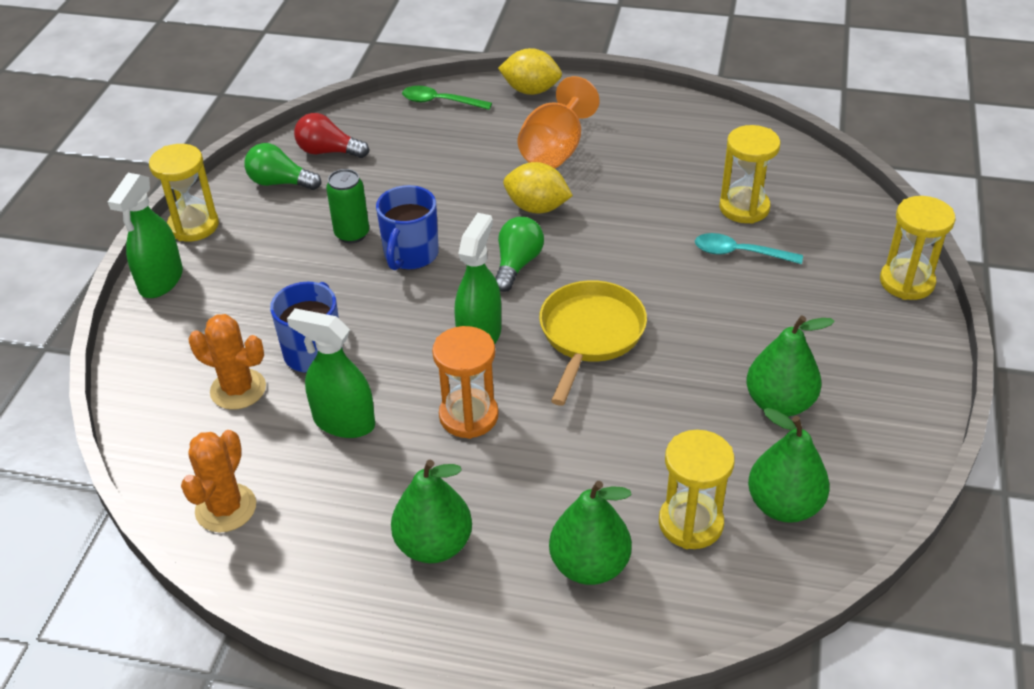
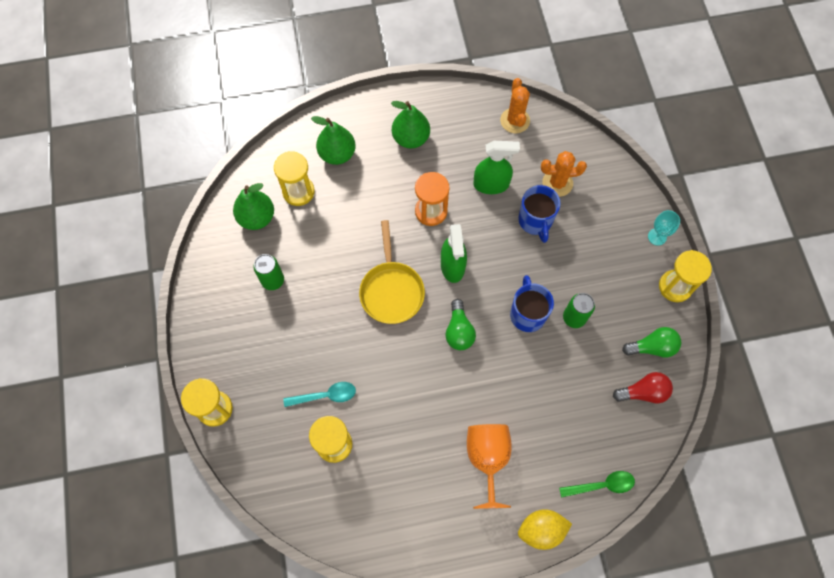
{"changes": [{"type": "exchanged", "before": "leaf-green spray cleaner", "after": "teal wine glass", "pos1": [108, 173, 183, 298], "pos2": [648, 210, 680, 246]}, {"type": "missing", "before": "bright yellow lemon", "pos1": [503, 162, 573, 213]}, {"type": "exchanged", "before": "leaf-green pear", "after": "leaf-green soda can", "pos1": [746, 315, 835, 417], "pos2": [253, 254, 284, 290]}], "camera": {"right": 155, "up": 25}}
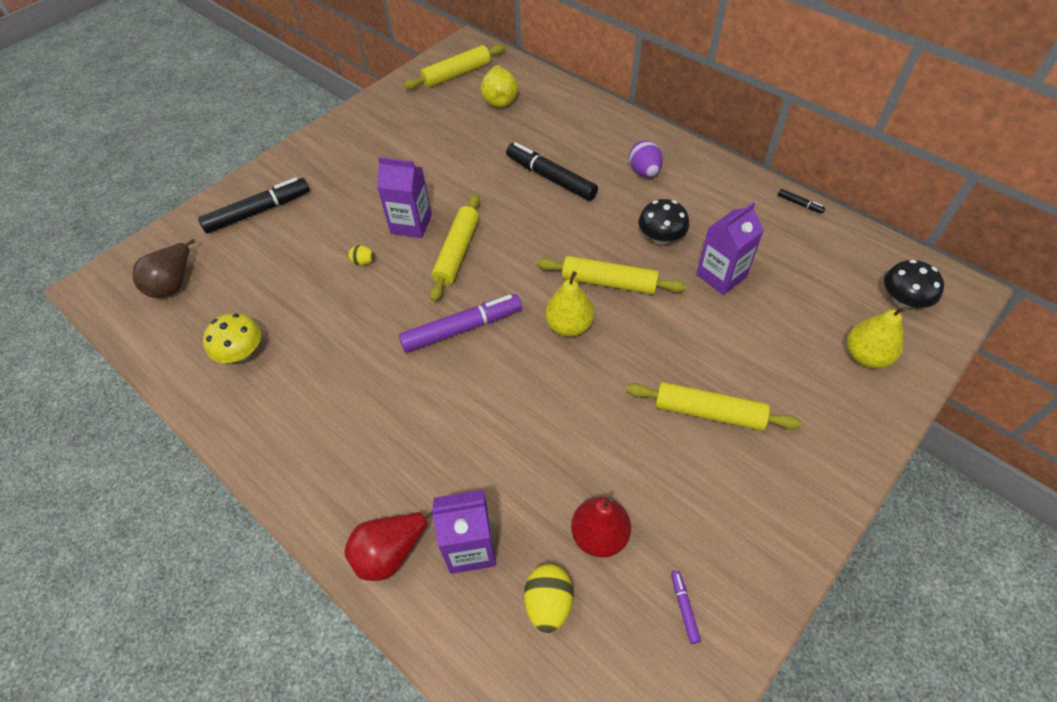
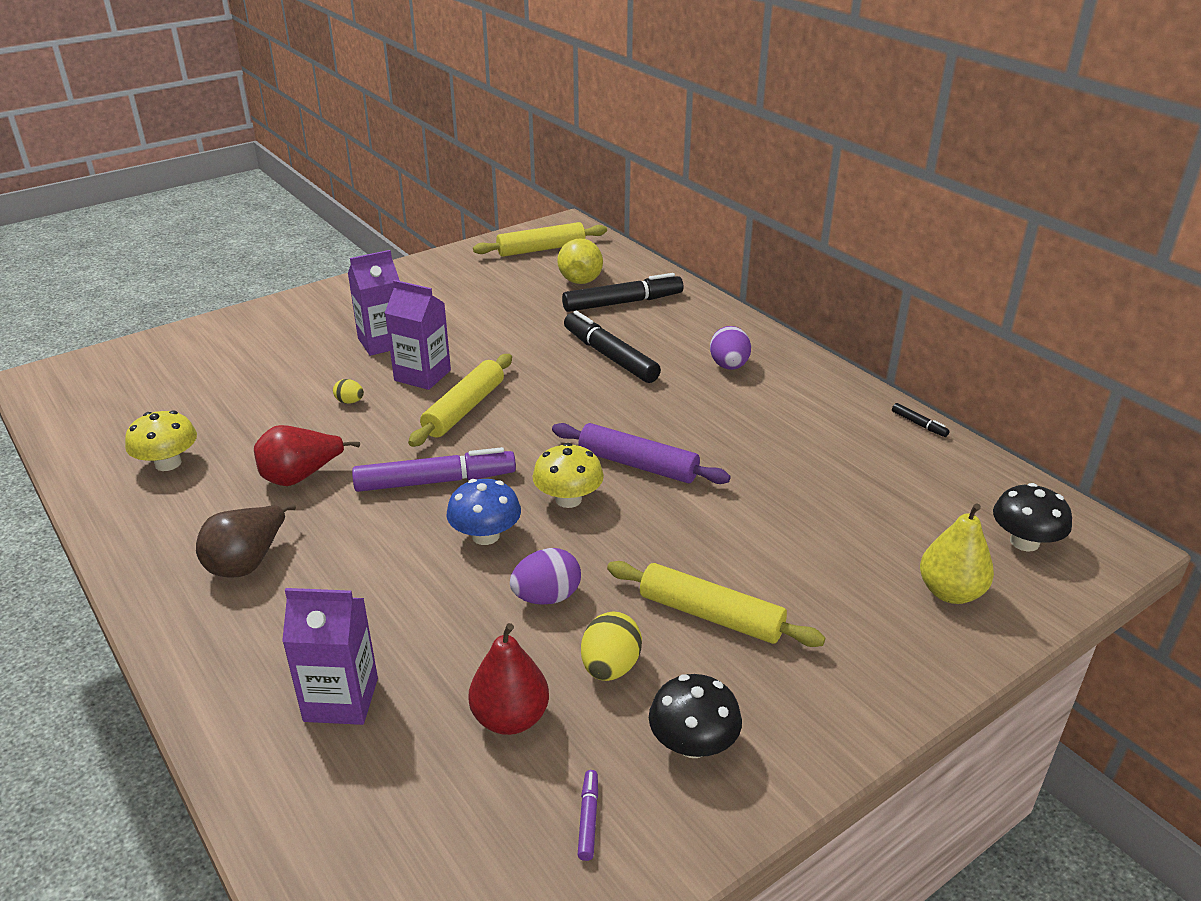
{"changes": [{"type": "relocated", "before": "brown pear", "pos1": [133, 239, 195, 298], "pos2": [196, 504, 296, 578]}, {"type": "relocated", "before": "ebony felt pen", "pos1": [198, 177, 310, 234], "pos2": [562, 273, 683, 312]}, {"type": "relocated", "before": "red pear", "pos1": [344, 512, 432, 581], "pos2": [254, 425, 360, 486]}, {"type": "relocated", "before": "bright yellow egg", "pos1": [524, 564, 573, 633], "pos2": [581, 612, 642, 681]}, {"type": "colour", "before": "bright yellow dough roller", "after": "royal purple dough roller", "pos1": [537, 256, 686, 294], "pos2": [552, 423, 731, 484]}, {"type": "exchanged", "before": "bright yellow pear", "after": "bright yellow toadstool", "pos1": [545, 271, 594, 337], "pos2": [532, 443, 604, 508]}, {"type": "relocated", "before": "ebony toadstool", "pos1": [638, 199, 689, 245], "pos2": [649, 674, 742, 758]}, {"type": "relocated", "before": "royal purple milk carton", "pos1": [696, 202, 764, 295], "pos2": [348, 250, 400, 356]}, {"type": "appeared", "after": "blue toadstool", "pos2": [447, 479, 521, 545]}, {"type": "appeared", "after": "royal purple egg", "pos2": [510, 548, 581, 605]}], "camera": {"right": 10, "up": -20}}
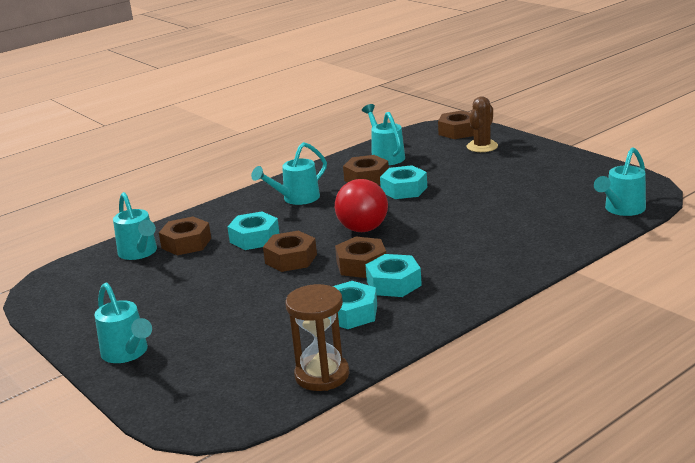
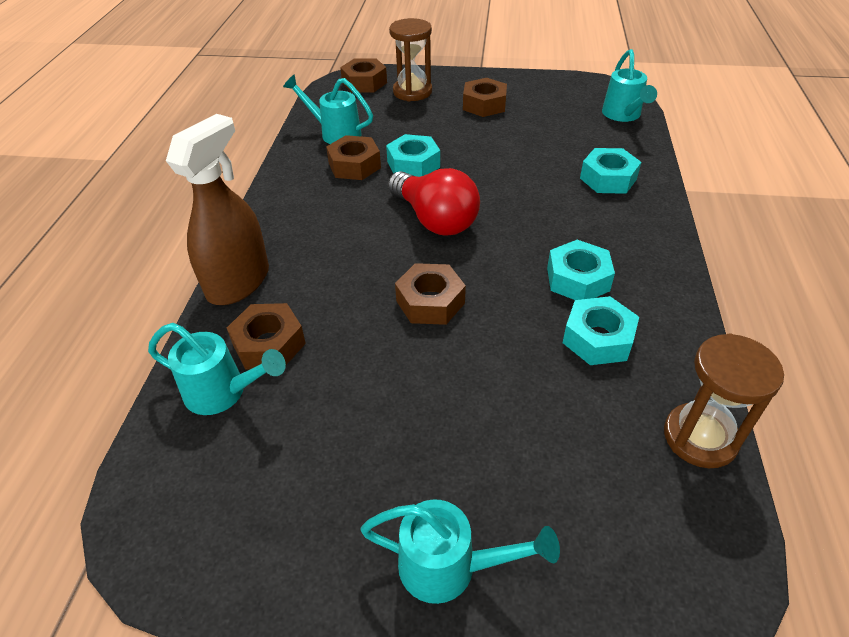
{"changes": [{"type": "relocated", "before": "teal nut", "pos1": [227, 211, 280, 250], "pos2": [580, 148, 641, 194]}, {"type": "missing", "before": "teal watering can", "pos1": [251, 142, 327, 205]}, {"type": "relocated", "before": "brown nut", "pos1": [335, 237, 386, 278], "pos2": [463, 78, 507, 117]}, {"type": "exchanged", "before": "brown cactus", "after": "brown sand timer", "pos1": [467, 96, 498, 152], "pos2": [389, 18, 432, 101]}, {"type": "appeared", "after": "brown spray cleaner", "pos2": [166, 114, 269, 305]}], "camera": {"right": -45, "up": 20}}
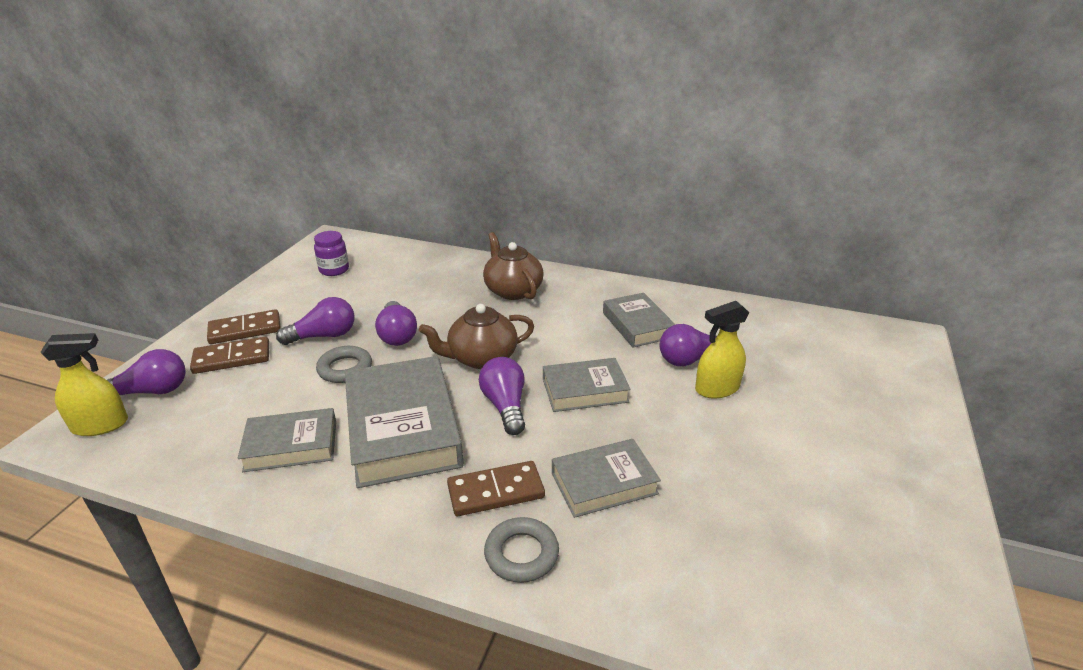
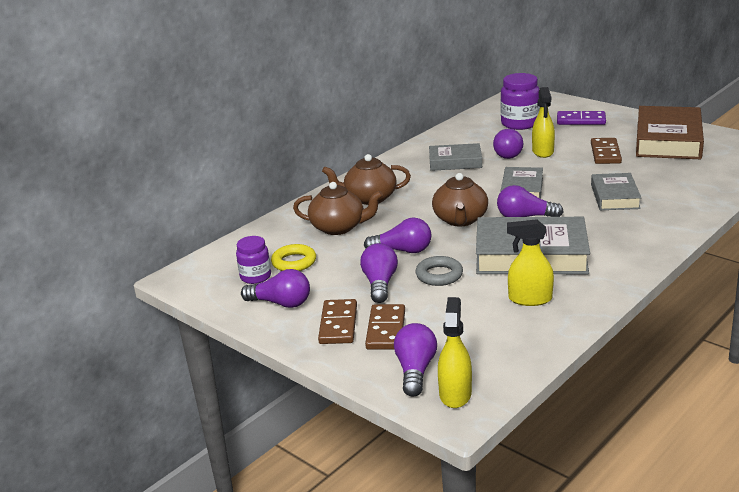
{"changes": [{"type": "exchanged", "before": "ash-grey hardback", "after": "bright yellow spray cleaner", "pos1": [238, 408, 336, 472], "pos2": [507, 219, 554, 306]}, {"type": "relocated", "before": "brown domino tile", "pos1": [447, 461, 545, 516], "pos2": [591, 138, 622, 164]}, {"type": "missing", "before": "ash-grey hoop", "pos1": [484, 517, 559, 583]}, {"type": "appeared", "after": "royal purple lightbulb", "pos2": [241, 269, 310, 308]}, {"type": "appeared", "after": "bright yellow hoop", "pos2": [271, 244, 316, 271]}, {"type": "appeared", "after": "brown tea pot", "pos2": [293, 182, 383, 235]}, {"type": "appeared", "after": "royal purple preserve jar", "pos2": [501, 73, 540, 130]}, {"type": "appeared", "after": "royal purple domino tile", "pos2": [557, 111, 606, 125]}, {"type": "appeared", "after": "brown hardback", "pos2": [636, 106, 704, 159]}], "camera": {"right": -65, "up": -5}}
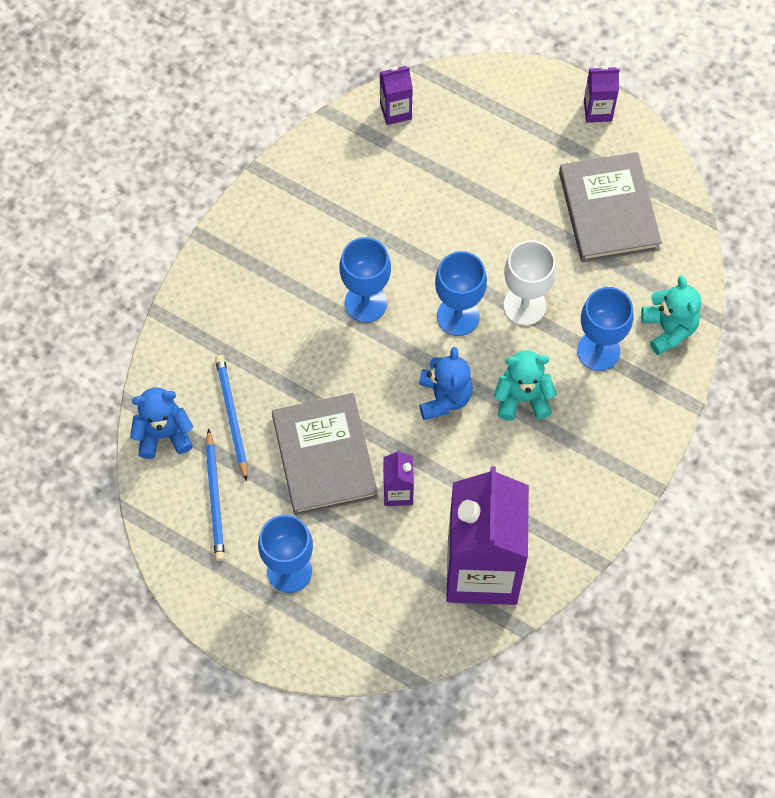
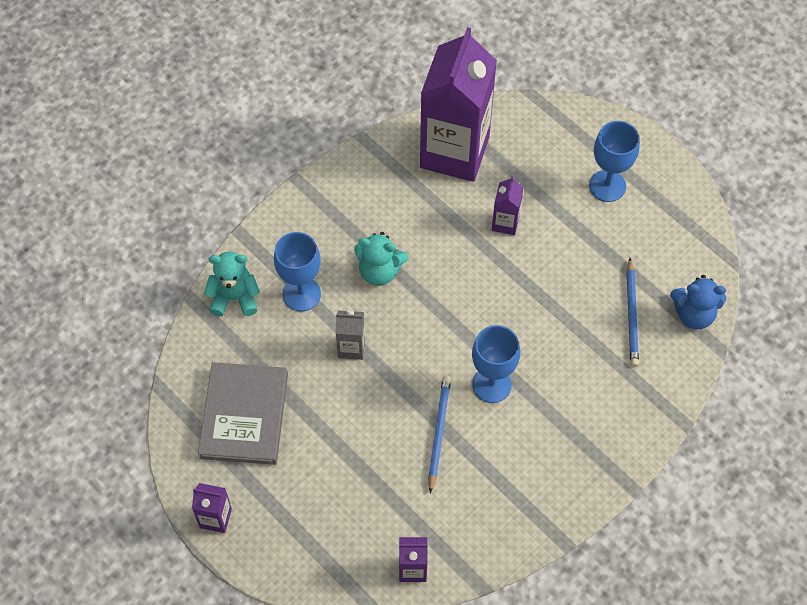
{"changes": [{"type": "relocated", "before": "blue wooden pencil", "pos1": [205, 428, 225, 561], "pos2": [428, 376, 451, 493]}, {"type": "missing", "before": "ash-grey hardback", "pos1": [272, 393, 378, 516]}, {"type": "missing", "before": "blue teddy", "pos1": [419, 347, 473, 420]}, {"type": "missing", "before": "blue wine glass", "pos1": [435, 251, 487, 336]}, {"type": "exchanged", "before": "white wine glass", "after": "ash-grey milk carton", "pos1": [504, 240, 556, 326], "pos2": [336, 310, 365, 360]}, {"type": "spun", "before": "teal teddy", "pos1": [641, 276, 701, 355], "pos2": [204, 251, 260, 316], "turn": 90}], "camera": {"right": -165, "up": -5}}
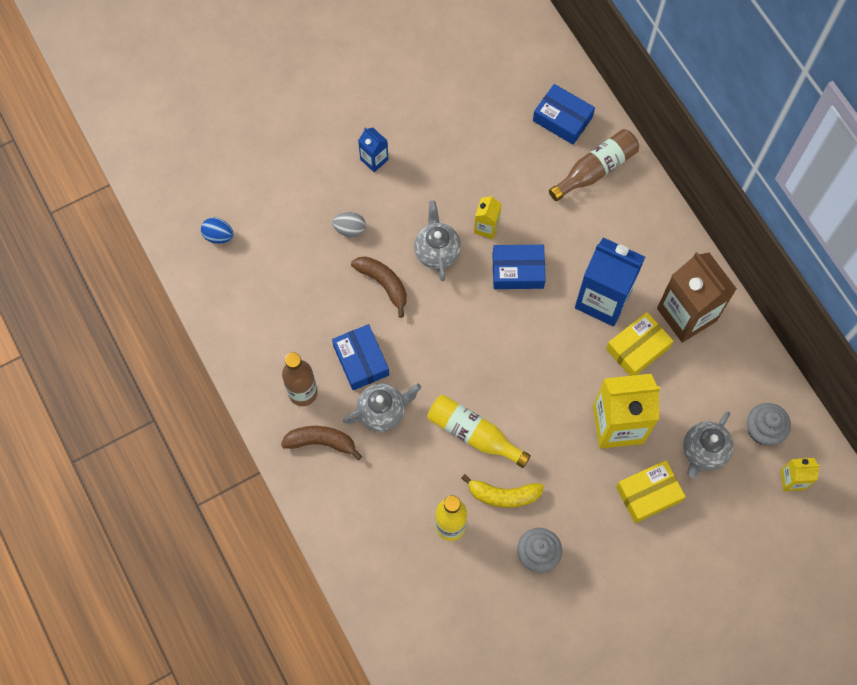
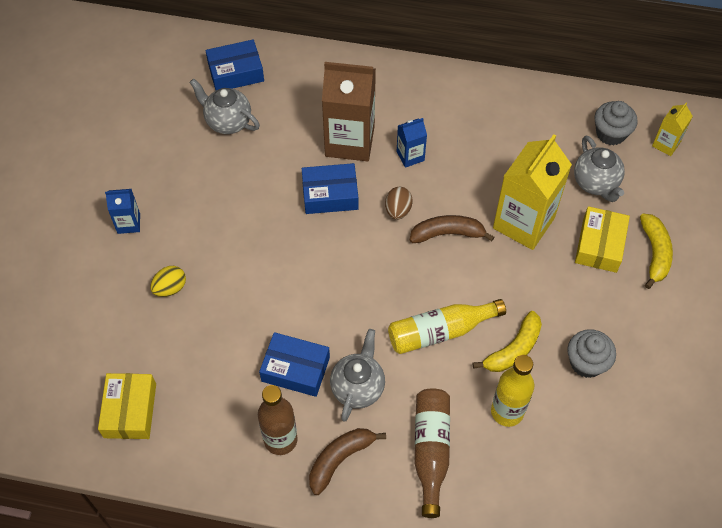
{"changes": [{"type": "missing", "before": "blue egg", "pos1": [201, 218, 233, 244]}, {"type": "colour", "before": "ash-grey egg", "after": "bright yellow egg", "pos1": [332, 212, 366, 238], "pos2": [150, 266, 186, 297]}, {"type": "relocated", "before": "brown banana fruit", "pos1": [351, 256, 407, 318], "pos2": [409, 215, 494, 243]}, {"type": "relocated", "before": "ash-grey tea pot", "pos1": [414, 200, 461, 281], "pos2": [189, 78, 260, 134]}, {"type": "missing", "before": "bright yellow milk carton", "pos1": [474, 195, 501, 239]}, {"type": "spun", "before": "blue box", "pos1": [492, 245, 546, 289], "pos2": [302, 163, 359, 214], "turn": 45}, {"type": "relocated", "before": "brown bottle", "pos1": [549, 129, 639, 201], "pos2": [414, 388, 450, 518]}, {"type": "size", "before": "blue milk carton", "pos1": [575, 237, 645, 327], "pos2": [397, 118, 427, 168], "scale": 0.48}, {"type": "relocated", "before": "bright yellow box", "pos1": [606, 312, 673, 376], "pos2": [98, 373, 156, 439]}, {"type": "relocated", "before": "brown milk carton", "pos1": [657, 252, 737, 343], "pos2": [322, 62, 376, 161]}, {"type": "appeared", "after": "brown egg", "pos2": [385, 187, 413, 220]}, {"type": "appeared", "after": "bright yellow banana fruit", "pos2": [640, 214, 673, 289]}], "camera": {"right": -50, "up": -10}}
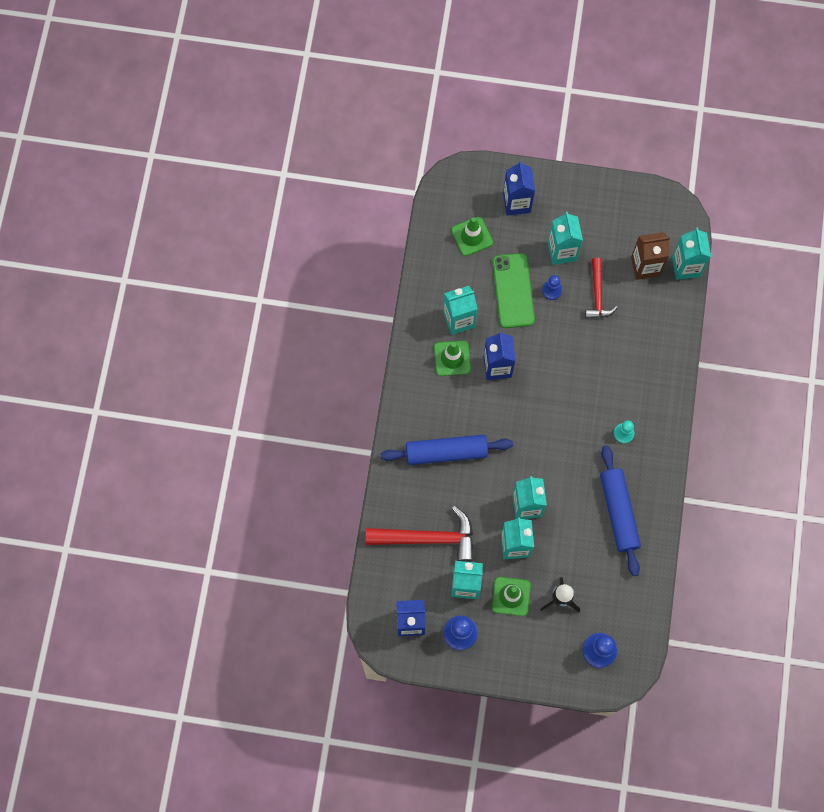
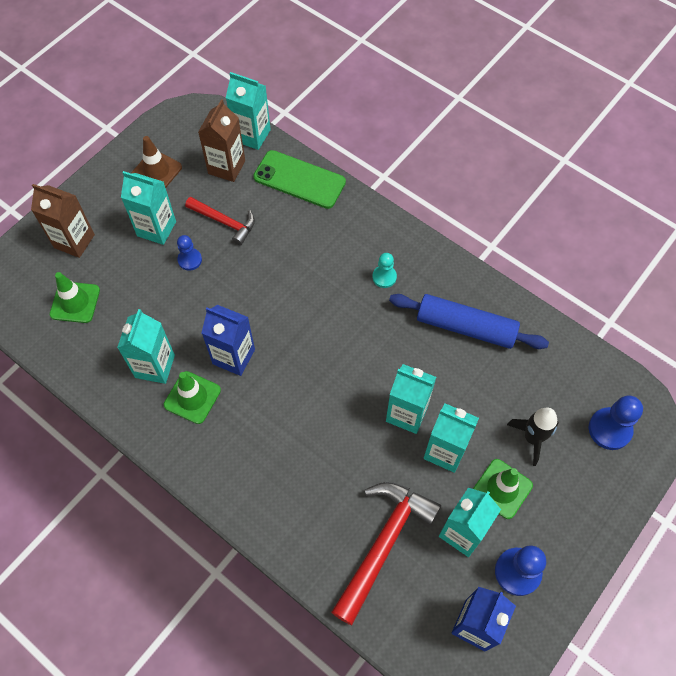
{"changes": [{"type": "missing", "before": "blue dough roller", "pos1": [381, 435, 513, 465]}, {"type": "relocated", "before": "leaf-green mobile phone", "pos1": [492, 253, 535, 328], "pos2": [253, 150, 346, 209]}, {"type": "colour", "before": "blue milk carton", "after": "brown milk carton", "pos1": [503, 161, 535, 216], "pos2": [31, 184, 95, 258]}, {"type": "appeared", "after": "brown road cone", "pos2": [131, 136, 182, 188]}], "camera": {"right": -60, "up": -10}}
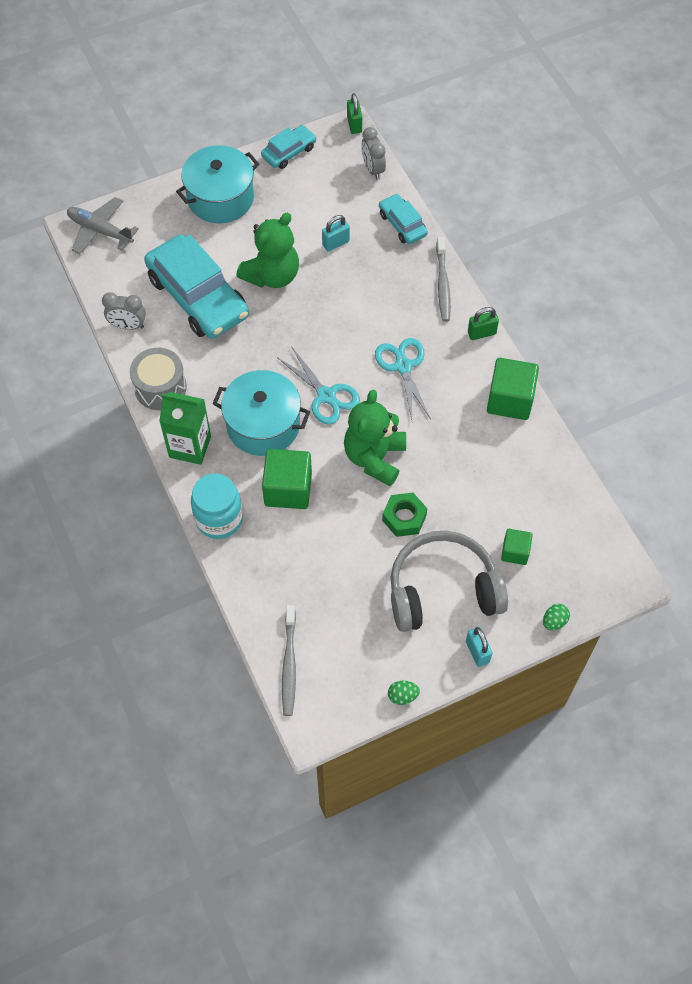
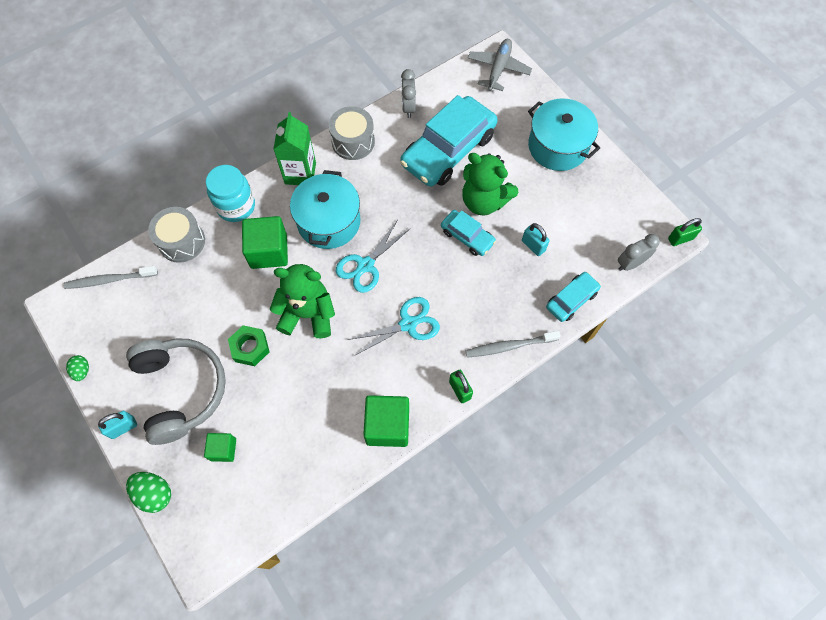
{"changes": [{"type": "relocated", "before": "teal toy car", "pos1": [261, 125, 316, 169], "pos2": [441, 210, 496, 256]}, {"type": "size", "before": "leaf-green egg", "pos1": [543, 604, 570, 630], "pos2": [126, 472, 171, 513], "scale": 1.61}, {"type": "appeared", "after": "ash-grey snare drum", "pos2": [148, 207, 205, 263]}], "camera": {"right": 80, "up": 5}}
